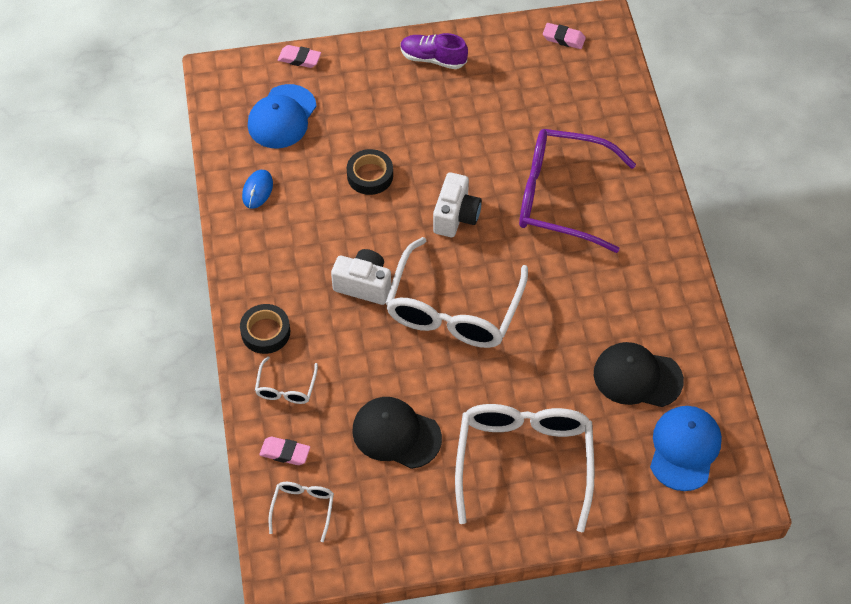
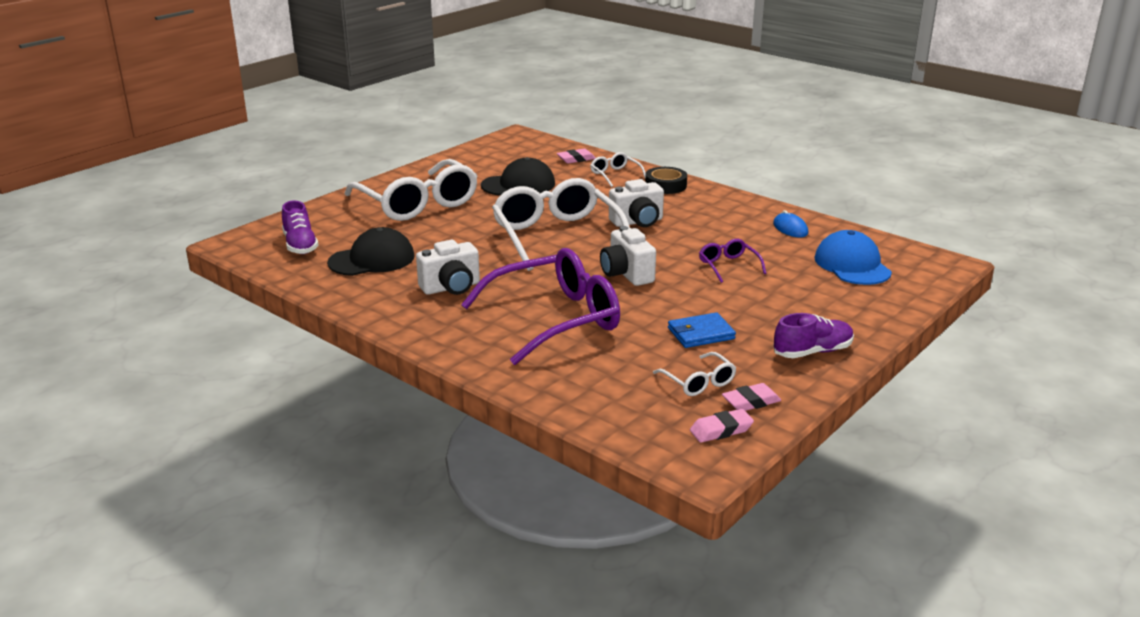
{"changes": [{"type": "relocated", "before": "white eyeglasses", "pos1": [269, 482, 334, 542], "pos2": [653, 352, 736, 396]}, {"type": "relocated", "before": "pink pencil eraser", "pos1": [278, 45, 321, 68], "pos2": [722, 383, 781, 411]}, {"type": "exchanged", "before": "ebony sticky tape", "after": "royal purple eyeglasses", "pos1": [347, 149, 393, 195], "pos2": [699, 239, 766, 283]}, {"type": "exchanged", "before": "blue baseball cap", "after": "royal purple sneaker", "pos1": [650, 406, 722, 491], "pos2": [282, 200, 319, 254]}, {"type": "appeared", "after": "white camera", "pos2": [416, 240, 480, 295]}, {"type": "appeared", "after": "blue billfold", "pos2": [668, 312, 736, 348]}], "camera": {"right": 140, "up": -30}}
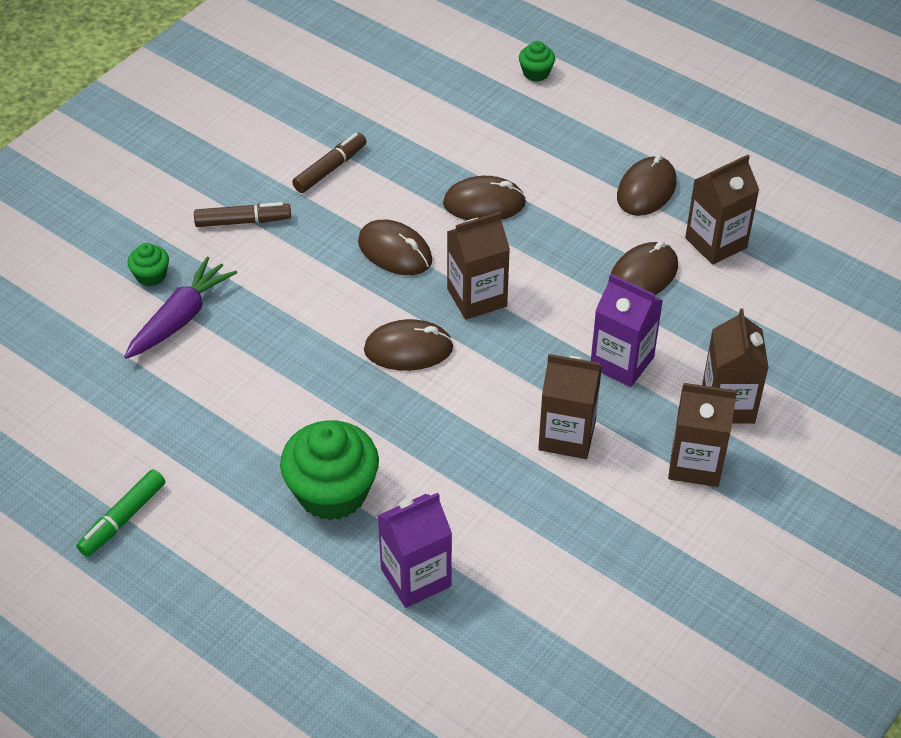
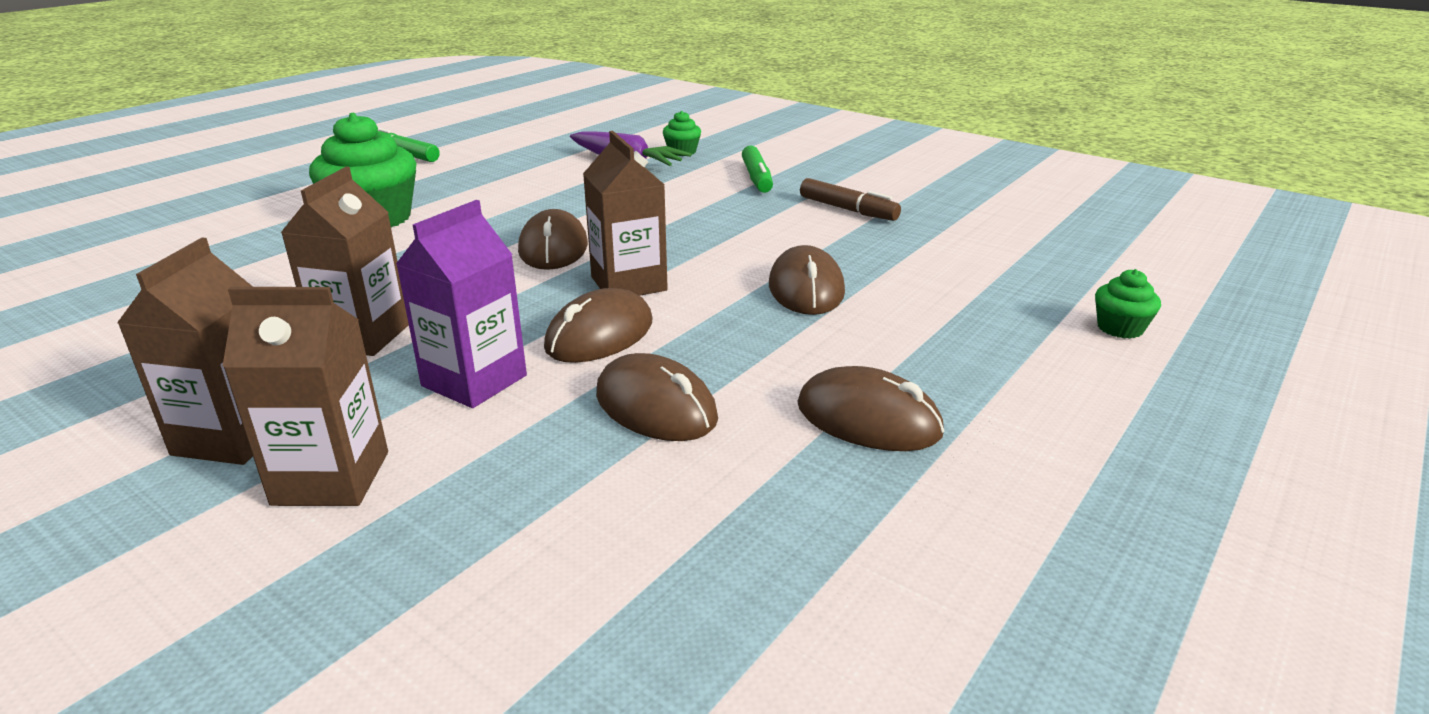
{"changes": [{"type": "colour", "before": "brown felt pen", "after": "leaf-green felt pen", "pos1": [194, 202, 291, 227], "pos2": [742, 145, 773, 193]}, {"type": "relocated", "before": "brown computer mouse", "pos1": [358, 220, 432, 275], "pos2": [544, 288, 652, 363]}, {"type": "missing", "before": "royal purple milk carton", "pos1": [377, 493, 452, 608]}, {"type": "missing", "before": "brown milk carton", "pos1": [685, 155, 759, 265]}], "camera": {"right": 90, "up": -20}}
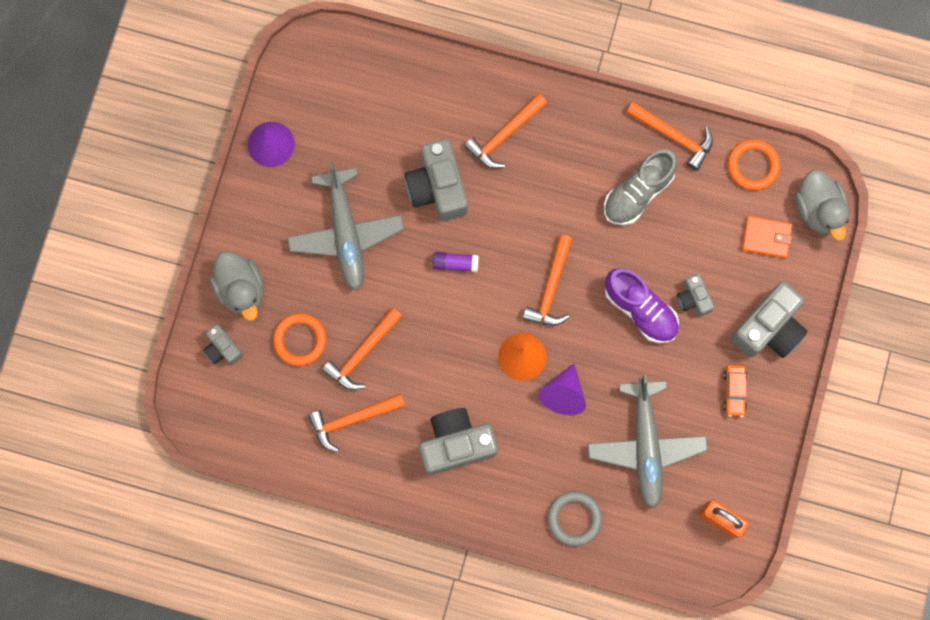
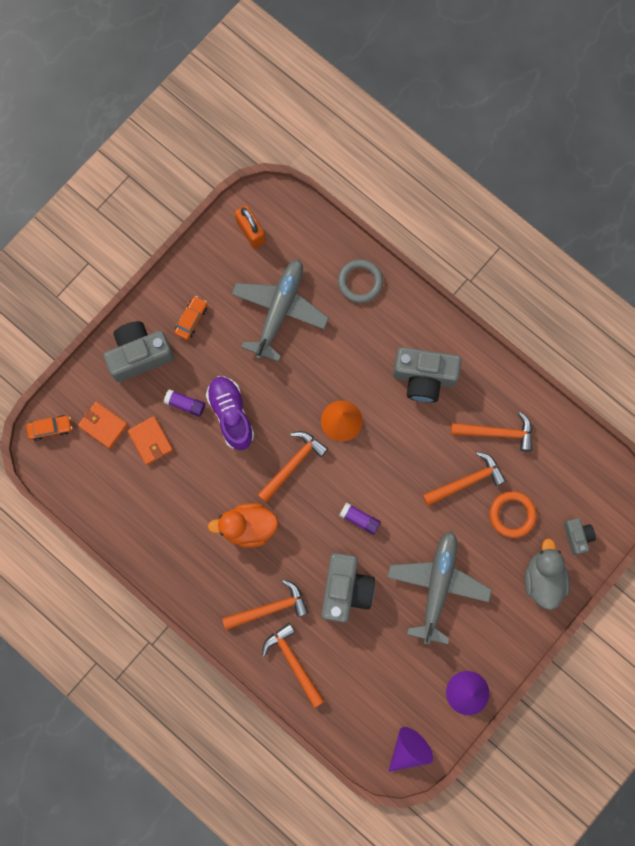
{"changes": [{"type": "relocated", "before": "royal purple cone shape", "pos1": [539, 364, 586, 415], "pos2": [388, 727, 433, 772]}, {"type": "missing", "before": "ash-grey sneaker", "pos1": [604, 149, 677, 225]}, {"type": "relocated", "before": "orange hammer", "pos1": [626, 102, 713, 171], "pos2": [262, 623, 324, 708]}, {"type": "exchanged", "before": "ash-grey camera", "after": "royal purple stick of glue", "pos1": [677, 274, 715, 317], "pos2": [164, 389, 205, 417]}, {"type": "missing", "before": "orange hoop", "pos1": [728, 139, 780, 190]}, {"type": "exchanged", "before": "ash-grey duck", "after": "orange toy car", "pos1": [795, 170, 849, 240], "pos2": [26, 415, 72, 441]}, {"type": "appeared", "after": "orange billfold", "pos2": [128, 416, 173, 465]}, {"type": "appeared", "after": "orange duck", "pos2": [208, 503, 278, 547]}], "camera": {"right": -155, "up": 0}}
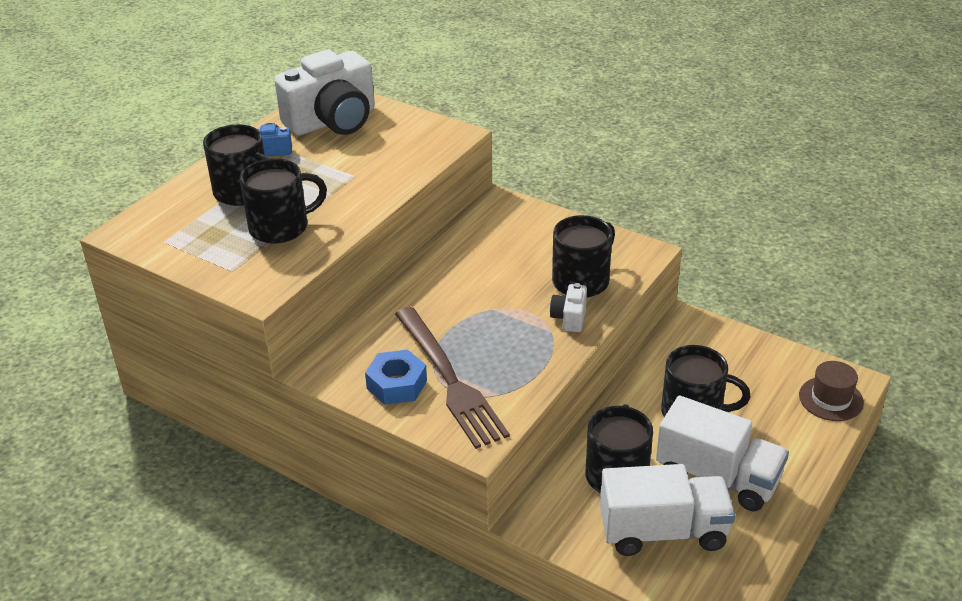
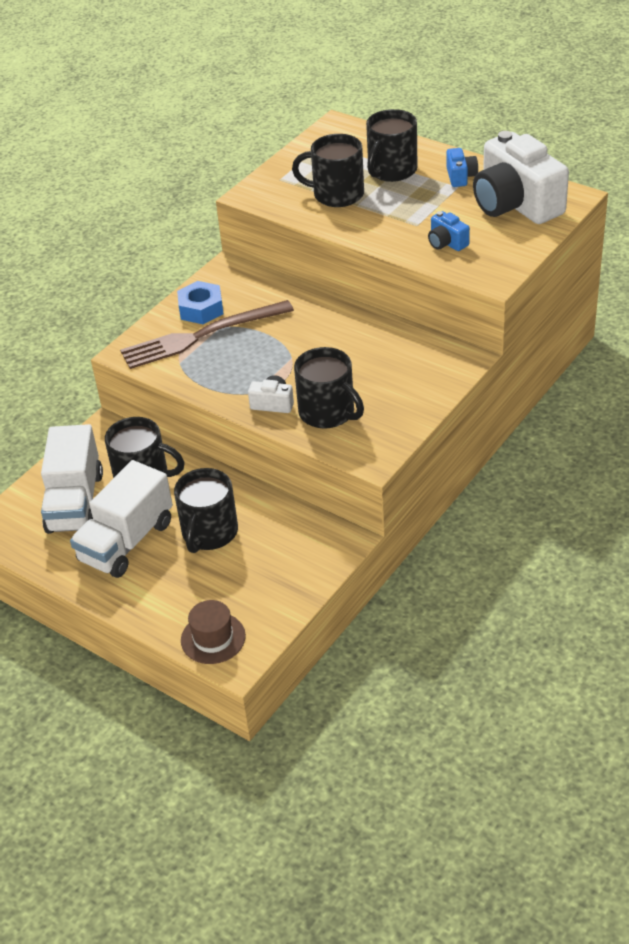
{"changes": [{"type": "spun", "before": "ebony coffee mug", "pos1": [239, 158, 327, 244], "pos2": [292, 134, 364, 207], "turn": 120}, {"type": "appeared", "after": "blue camera", "pos2": [428, 211, 470, 251]}], "camera": {"right": 95, "up": 5}}
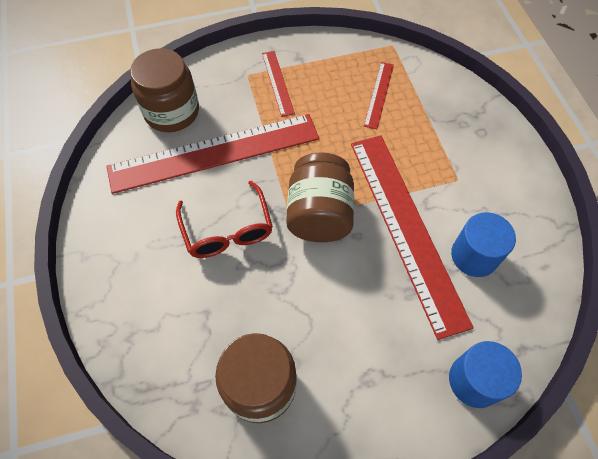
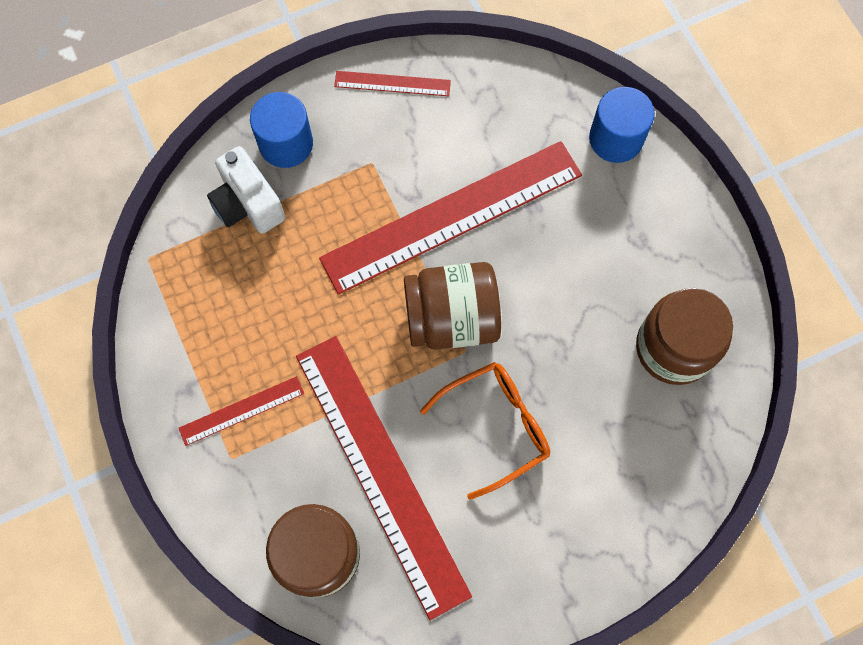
{"changes": [{"type": "colour", "before": "red eyeglasses", "after": "orange eyeglasses", "pos1": [176, 181, 273, 258], "pos2": [420, 362, 550, 500]}, {"type": "relocated", "before": "red ruler", "pos1": [364, 62, 394, 129], "pos2": [334, 71, 451, 96]}, {"type": "relocated", "before": "blue cylinder shape", "pos1": [451, 212, 516, 277], "pos2": [250, 92, 313, 168]}, {"type": "appeared", "after": "white camera", "pos2": [207, 146, 285, 234]}], "camera": {"right": -100, "up": 10}}
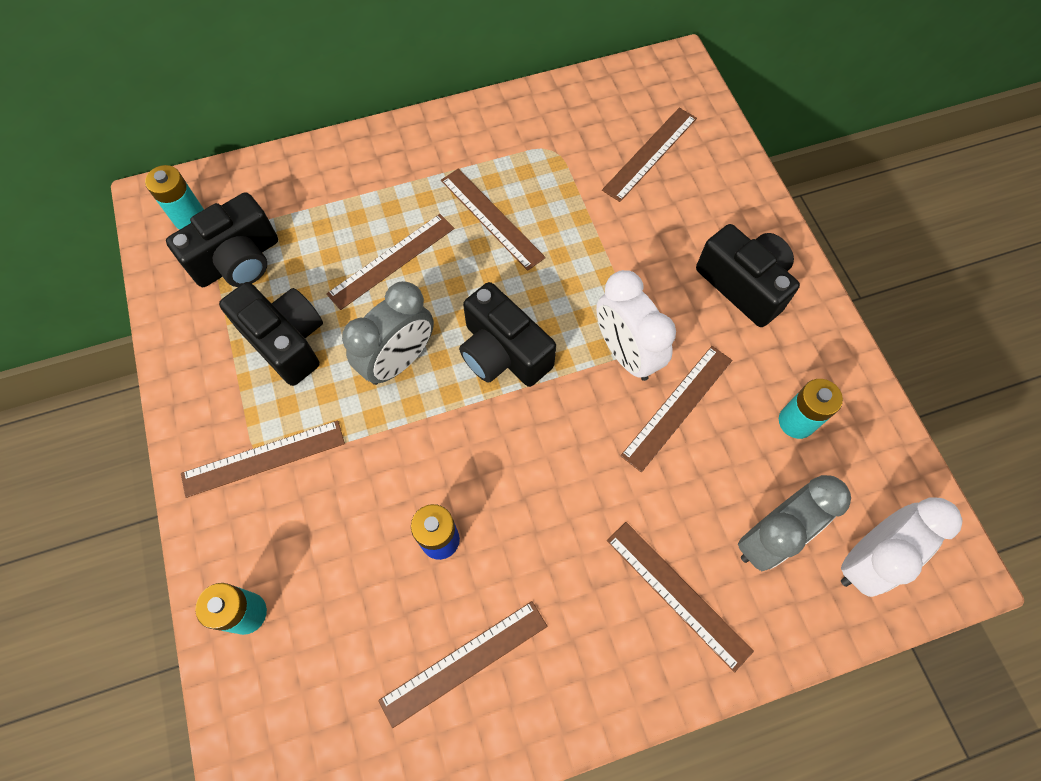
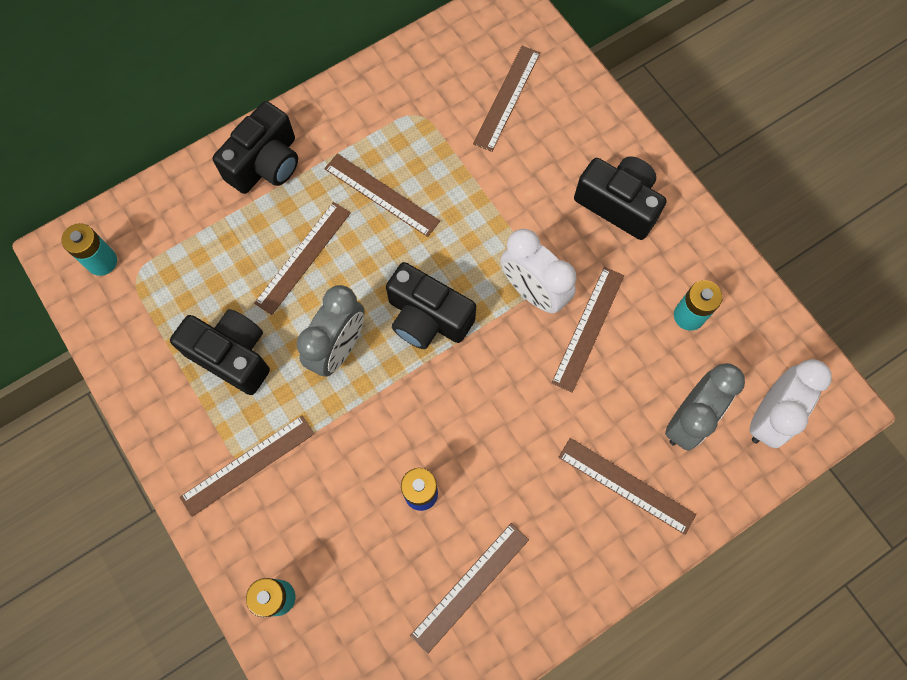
{"changes": [{"type": "relocated", "before": "ebony camera", "pos1": [166, 192, 278, 287], "pos2": [213, 101, 298, 194]}], "camera": {"right": -15, "up": 5}}
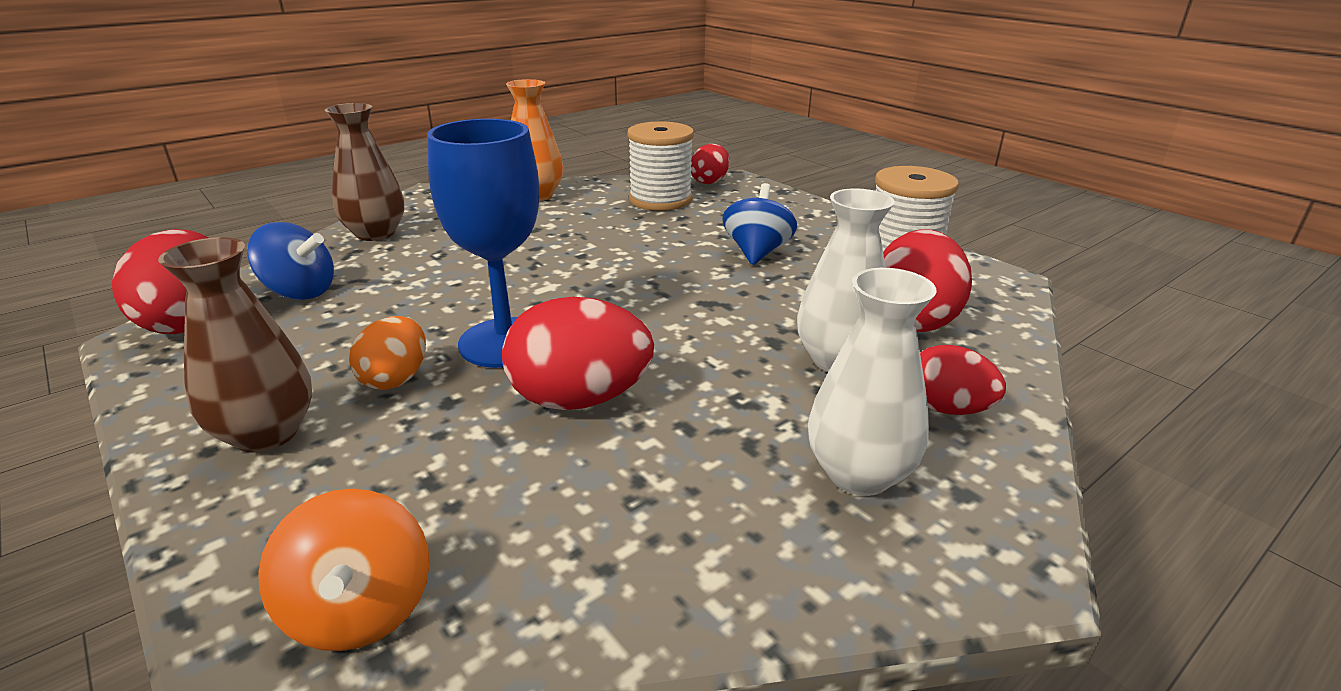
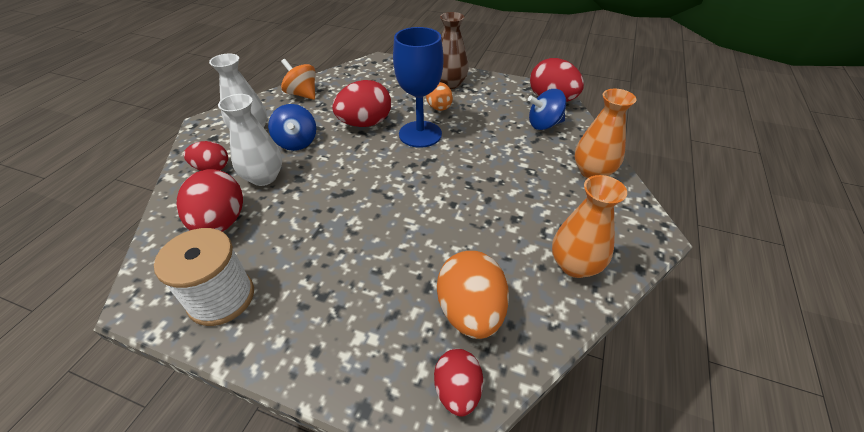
{"changes": [{"type": "relocated", "before": "orange spinning top", "pos1": [258, 489, 429, 651], "pos2": [281, 59, 315, 100]}, {"type": "colour", "before": "brown flower vase", "after": "orange flower vase", "pos1": [325, 103, 404, 241], "pos2": [575, 89, 636, 179]}, {"type": "exchanged", "before": "white reel of thread", "after": "orange egg", "pos1": [627, 121, 694, 211], "pos2": [437, 251, 509, 339]}, {"type": "relocated", "before": "blue spinning top", "pos1": [722, 183, 797, 265], "pos2": [268, 104, 316, 151]}], "camera": {"right": 150, "up": 15}}
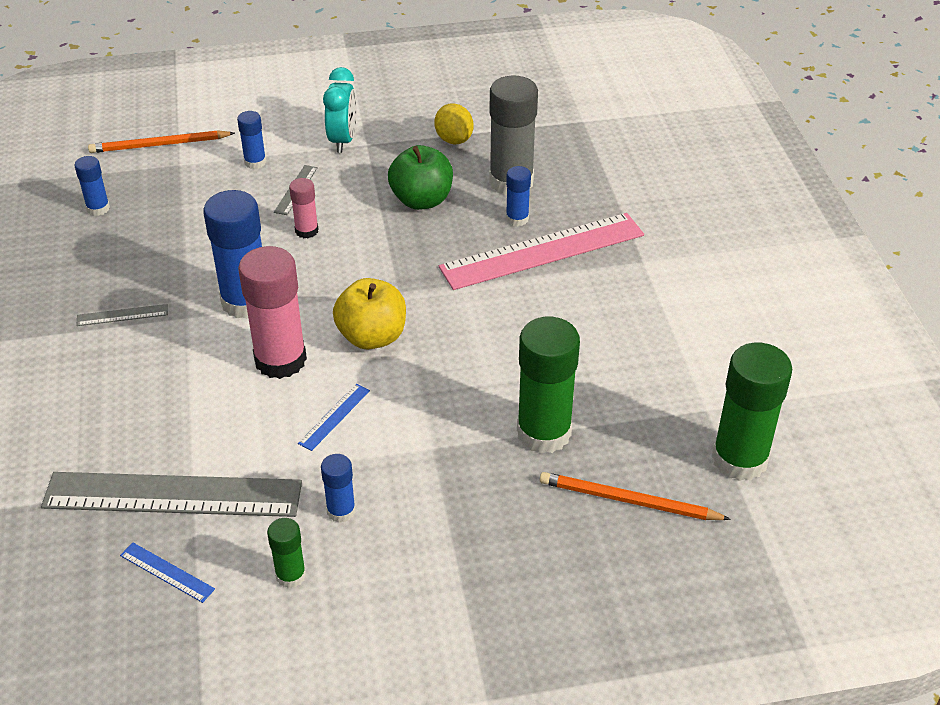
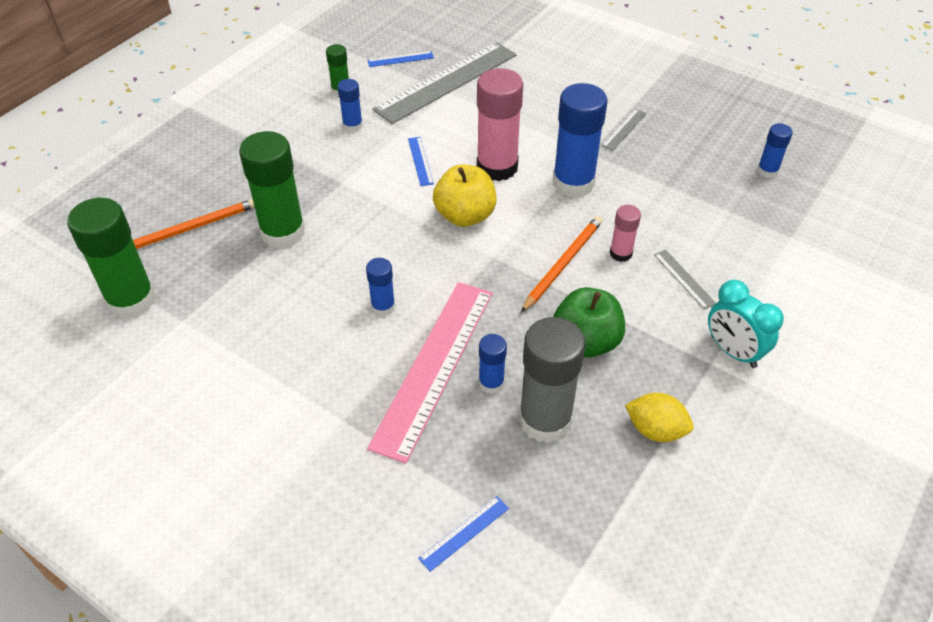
{"changes": [{"type": "relocated", "before": "orange wooden pencil", "pos1": [88, 130, 235, 153], "pos2": [521, 216, 603, 312]}, {"type": "relocated", "before": "blue stick of glue", "pos1": [237, 111, 266, 169], "pos2": [366, 258, 395, 316]}, {"type": "appeared", "after": "blue ruler", "pos2": [418, 496, 509, 572]}], "camera": {"right": 135, "up": 5}}
